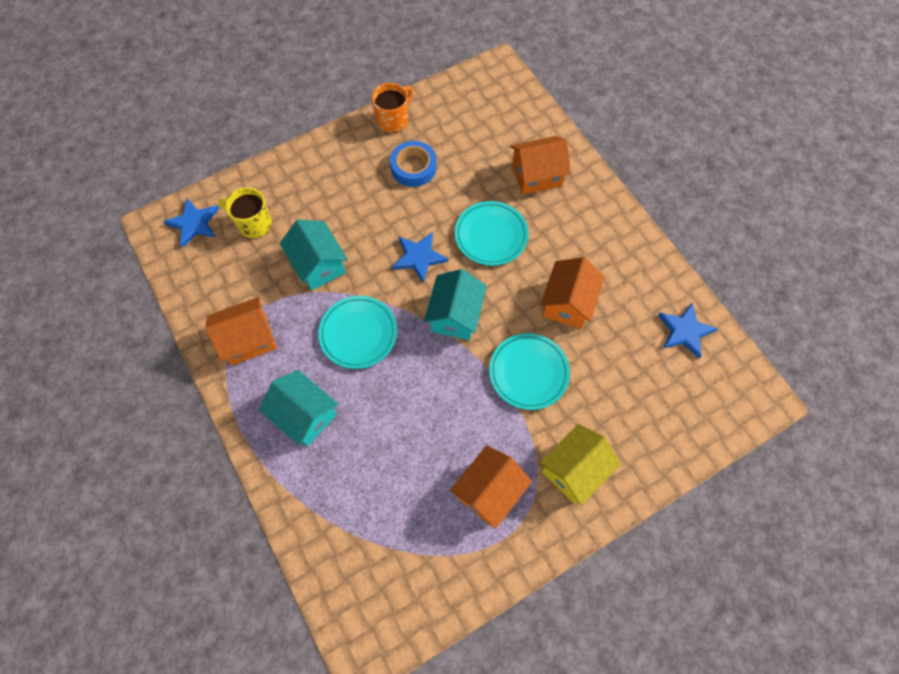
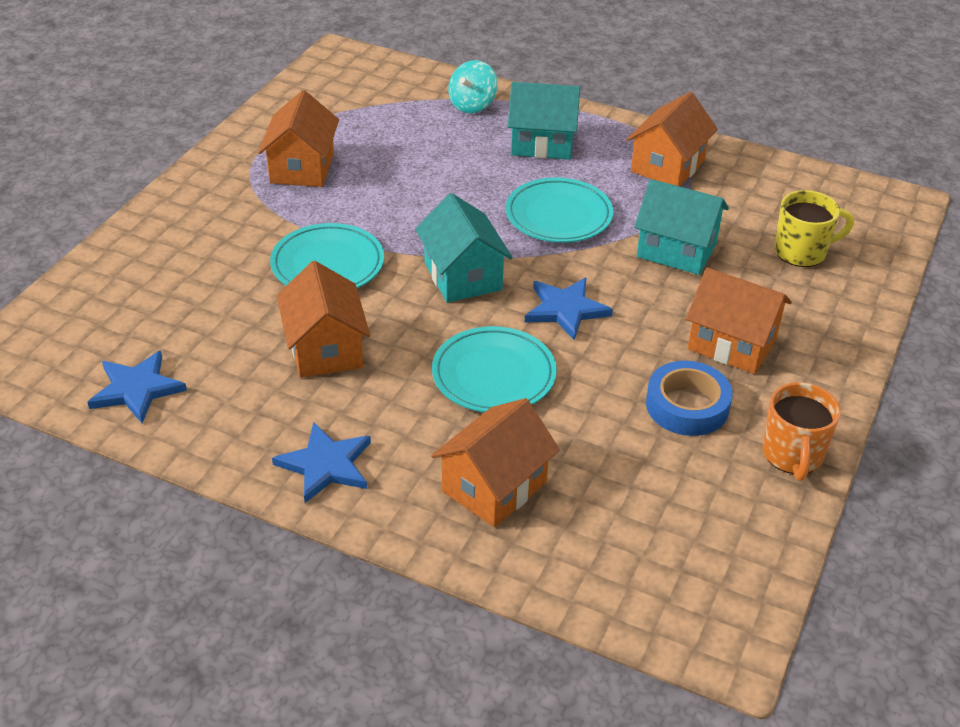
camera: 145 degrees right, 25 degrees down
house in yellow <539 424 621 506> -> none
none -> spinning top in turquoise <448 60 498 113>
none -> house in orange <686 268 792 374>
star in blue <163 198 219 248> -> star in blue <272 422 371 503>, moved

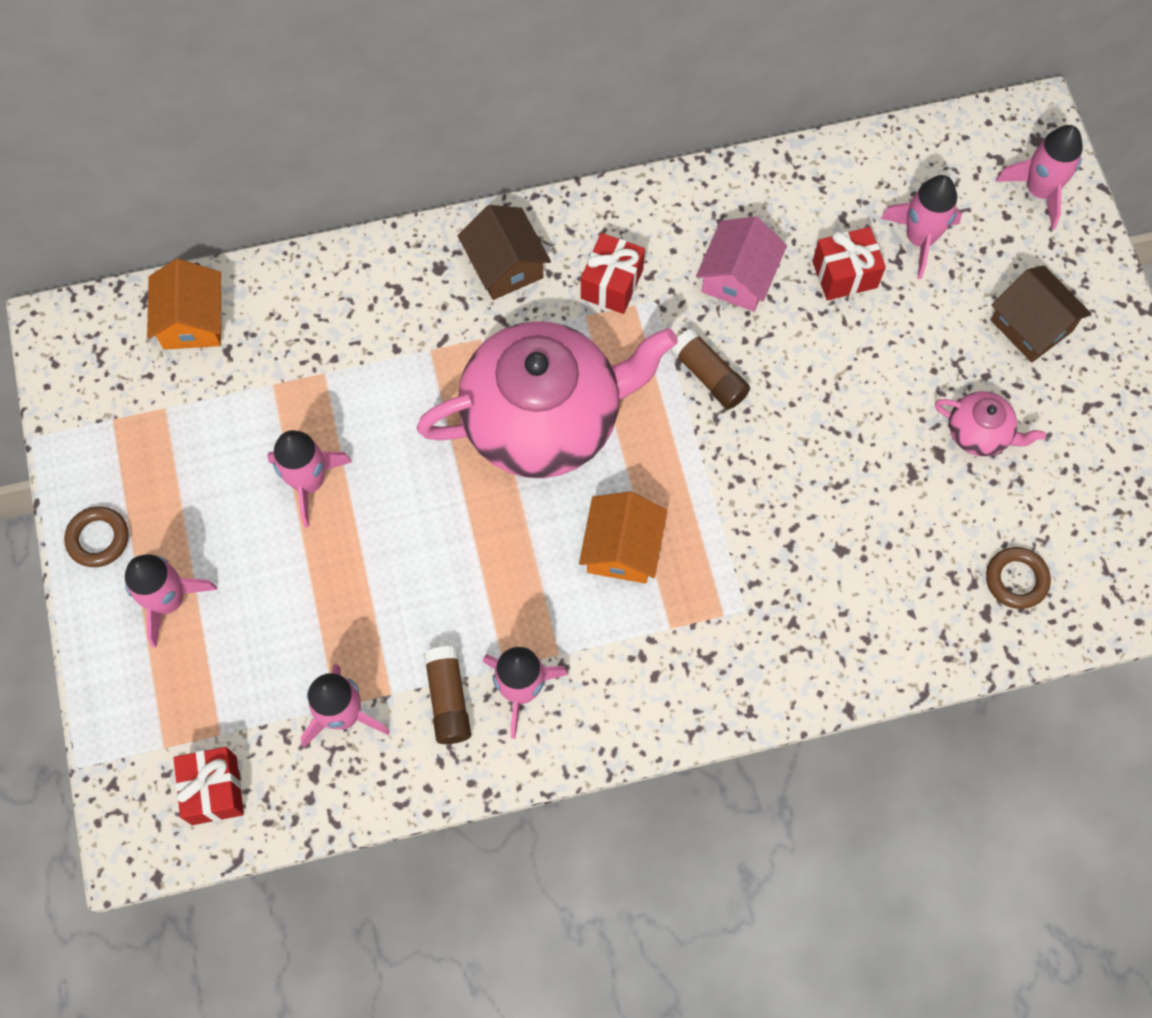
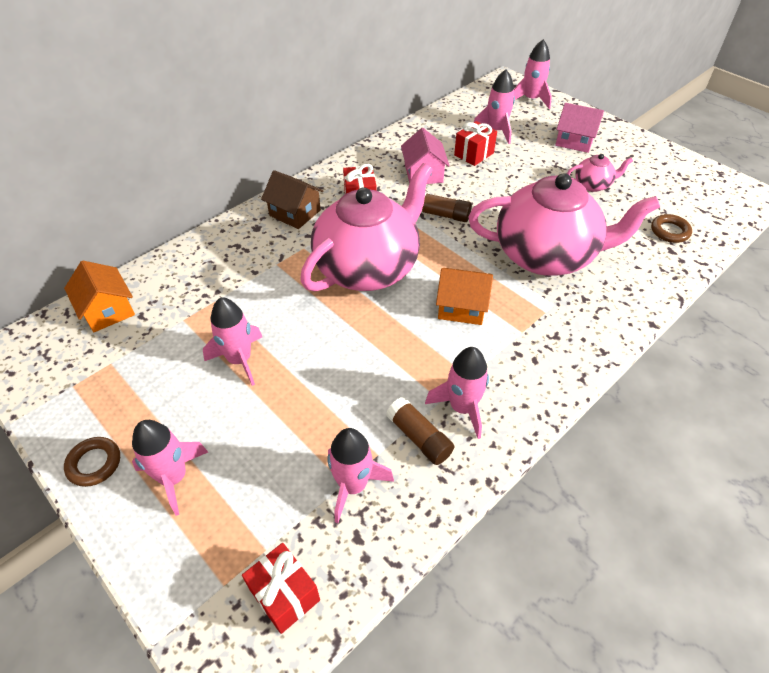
camera: 30 degrees left, 20 degrees down
none -> teapot in pink <469 173 660 276>
house in brown <991 266 1092 363> -> house in pink <555 103 604 153>
house in orange <579 491 667 584> -> house in orange <436 268 493 325>, 60 degrees counterclockwise

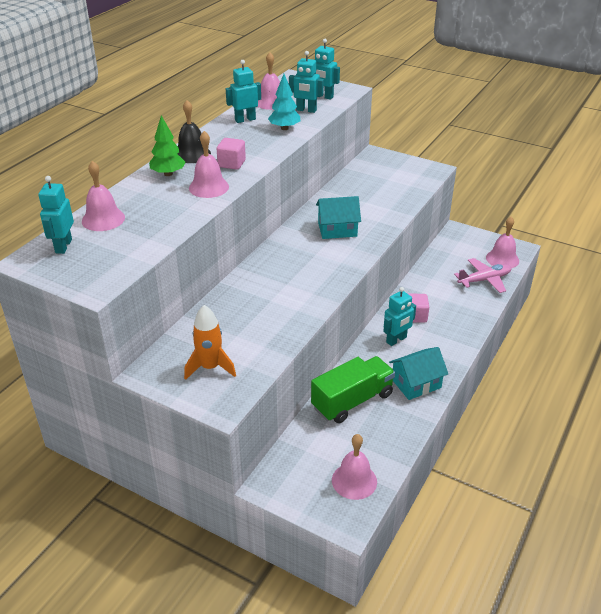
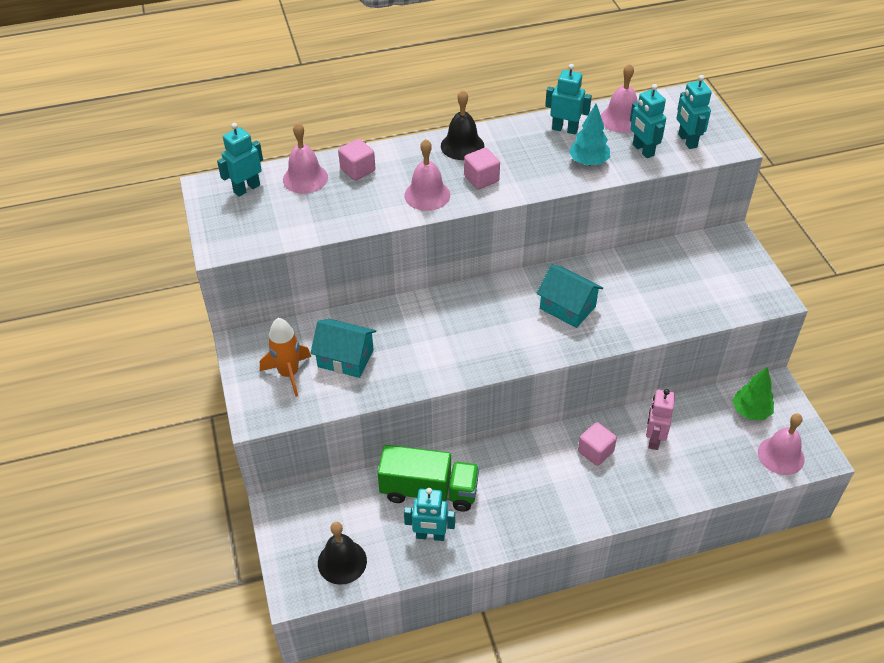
camera: 45 degrees right, 10 degrees up
plane in pink <454 258 511 293> -> none
none -> cube in pink <338 139 375 181>
none -> robot in pink <646 389 675 450>
tree in green <149 115 186 176> -> tree in green <732 367 774 420>, moved
robot in turquoise <383 287 416 346> -> robot in turquoise <404 488 455 541>, moved
house in turquoise <389 347 448 400> -> house in turquoise <310 319 376 378>, moved
bell in pink <332 434 377 500> -> bell in black <318 522 367 585>

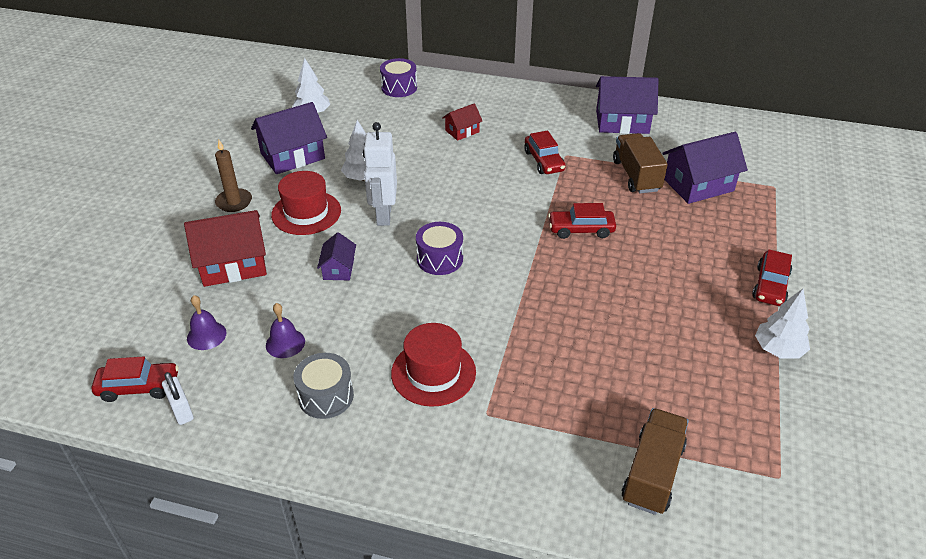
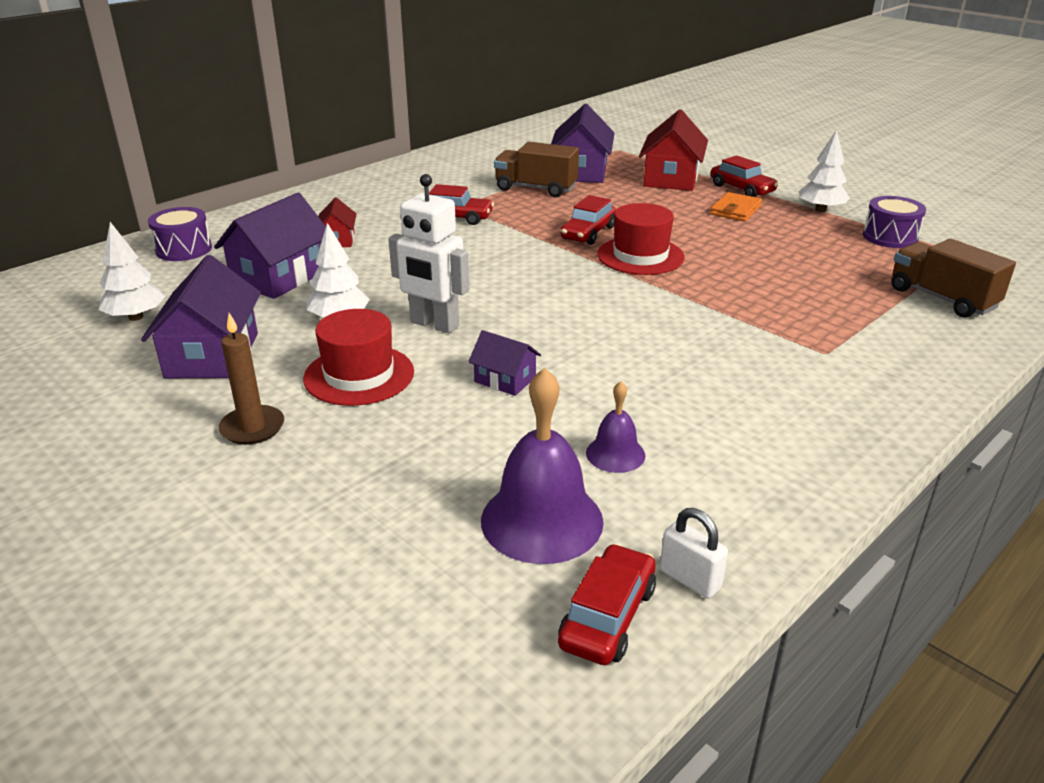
camera: 60 degrees left, 10 degrees down
drum in grey <293 353 354 419> -> none
none -> wallet in orange <710 192 762 221>
house in red <184 210 267 287> -> house in red <639 109 708 191>, moved
hat in red <391 323 476 407> -> hat in red <597 203 685 275>, moved
drum in purple <416 222 463 275> -> drum in purple <863 196 926 248>, moved
house in purple <596 76 658 134> -> house in purple <214 193 326 299>, moved
padlock in white <162 372 193 425> -> padlock in white <660 508 728 598>, 45 degrees clockwise
bell in purple <187 295 227 350> -> bell in purple <481 368 604 564>, x1.88

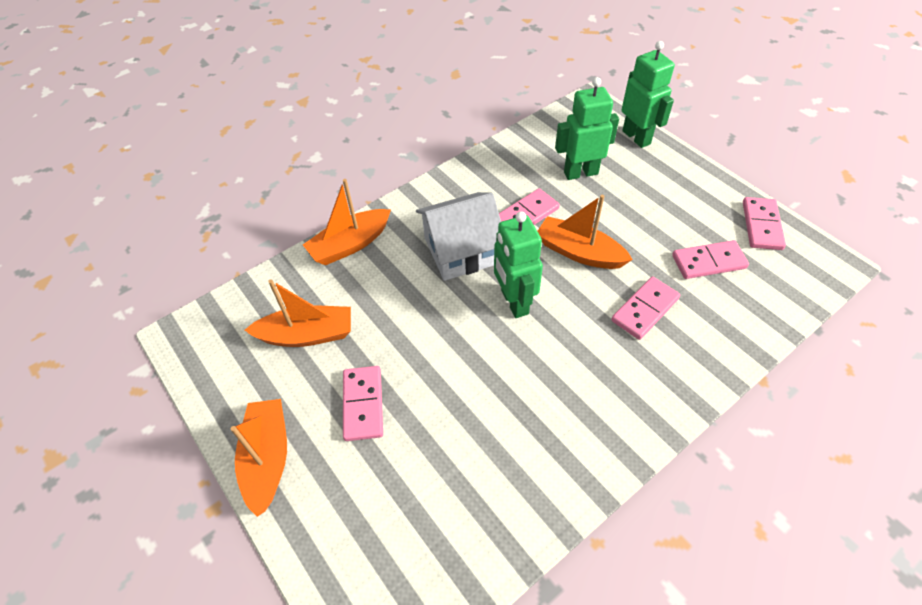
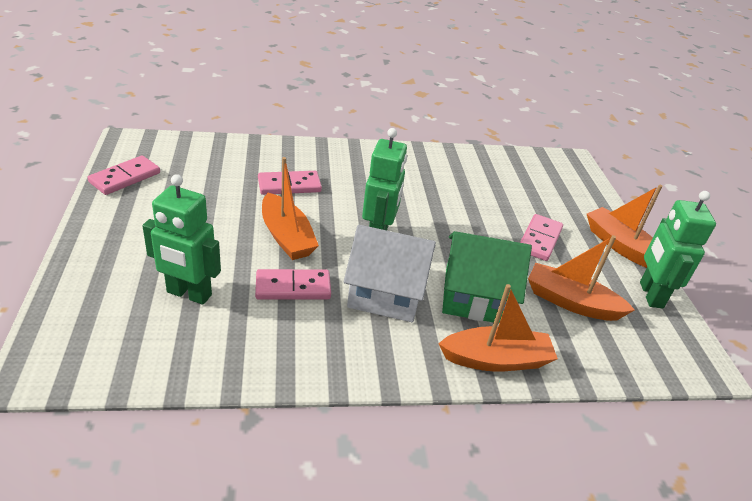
camera: 155 degrees left, 15 degrees down
domino in pink <672 240 749 279> -> none
none -> house in green <442 231 532 323>
robot in green <622 41 675 148> -> robot in green <640 191 716 308>, moved
boat in orange <230 399 287 517> -> boat in orange <587 185 662 268>, 120 degrees clockwise

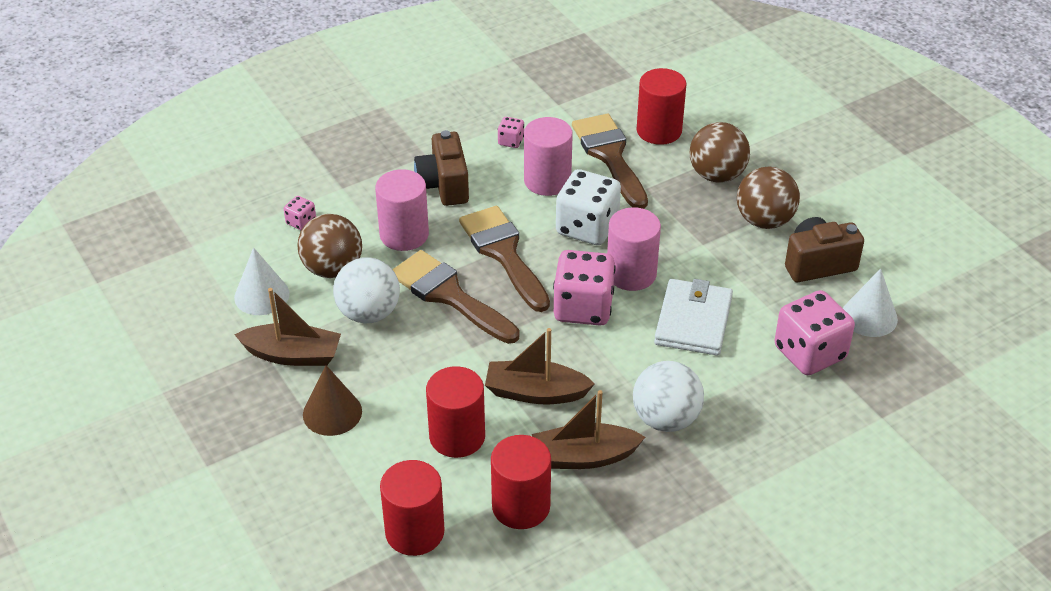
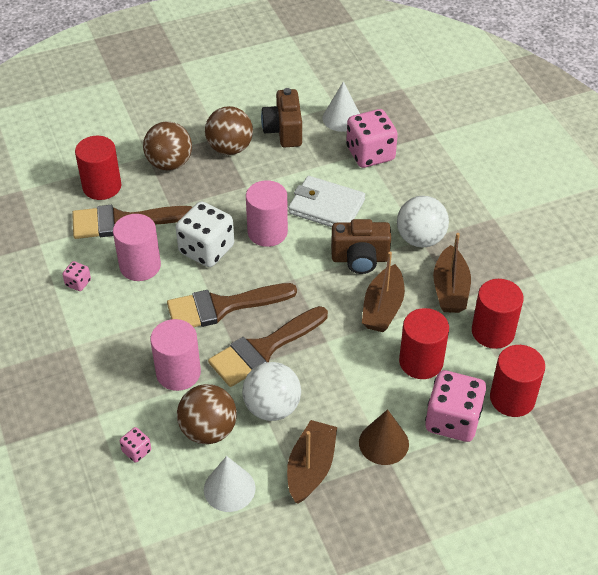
camera: 80 degrees left, 5 degrees up
camera in brown <414 130 469 206> -> camera in brown <331 219 391 274>, moved
dice in pink <553 250 615 326> -> dice in pink <425 370 486 442>, moved

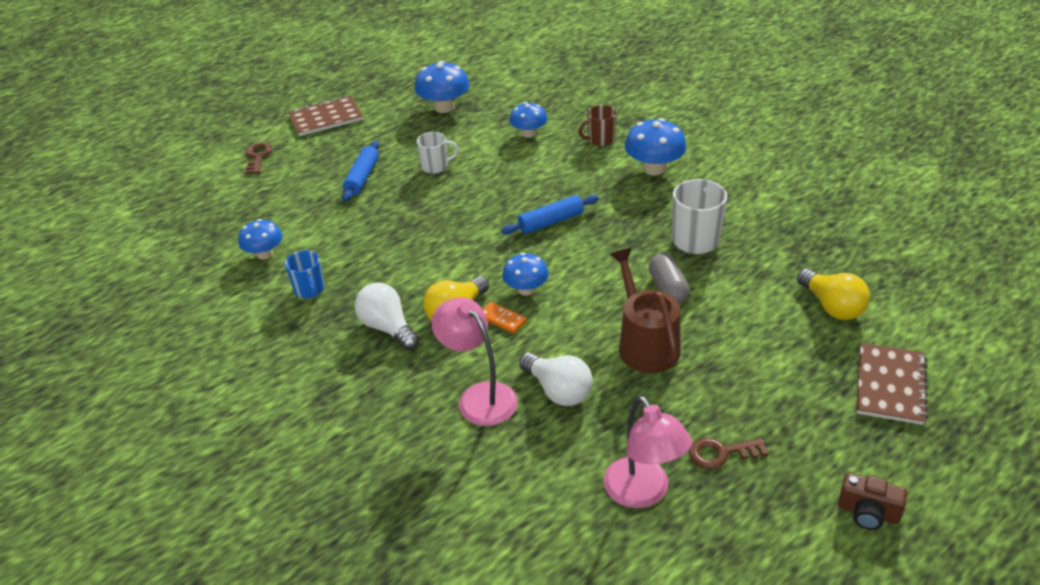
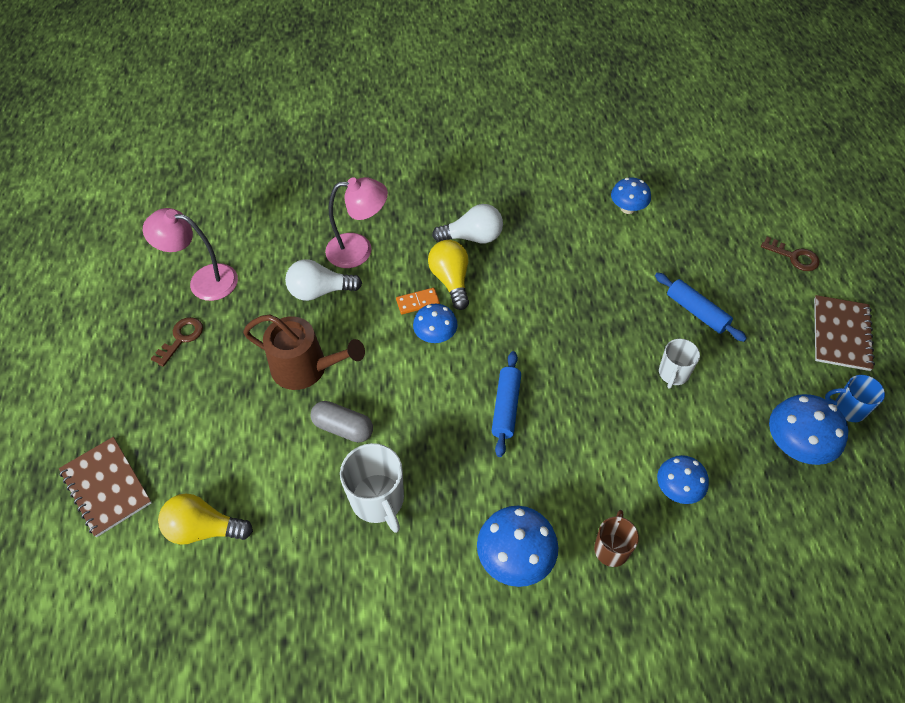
camera: 125 degrees right, 15 degrees up
camera in brown <838 473 907 530> -> none
mug in blue <285 250 324 298> -> mug in blue <825 375 885 422>, moved

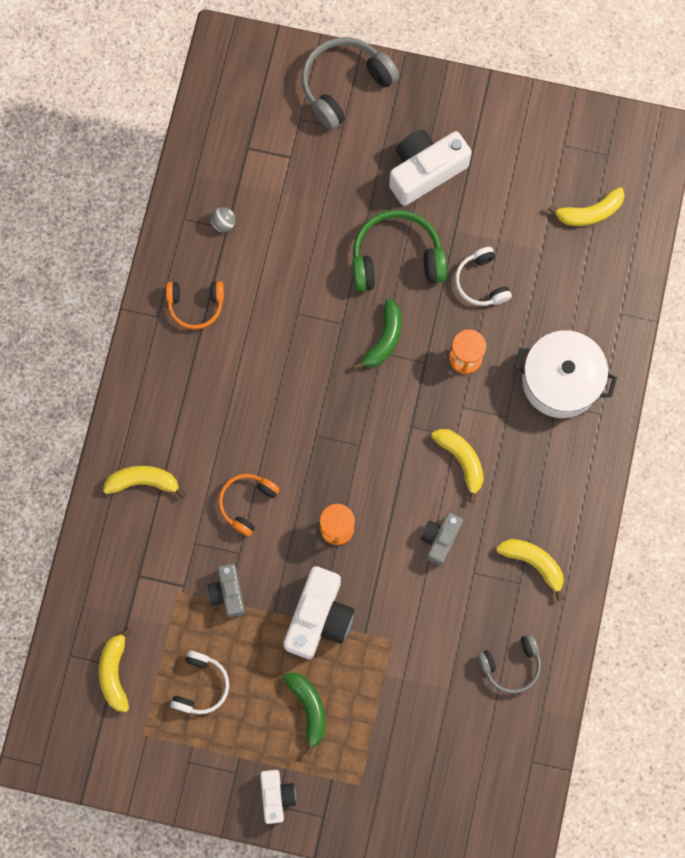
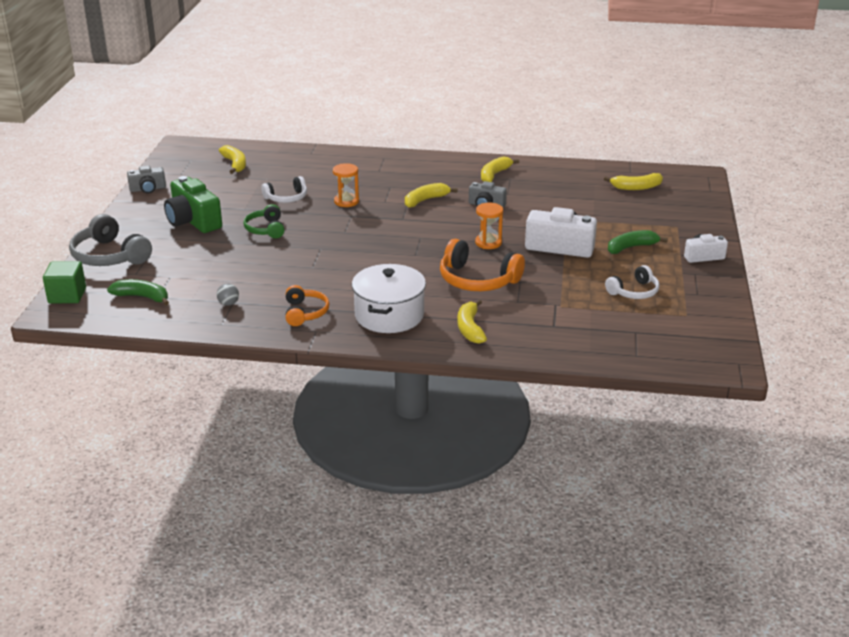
camera: 95 degrees left, 45 degrees down
headphones in grey <477 634 541 694> -> none
none -> cube in green <43 261 86 303>
banana in yellow <99 627 131 712> -> banana in yellow <604 173 663 190>, moved
camera in grey <208 563 245 617> -> camera in grey <127 166 166 193>, moved
banana in green <353 299 402 370> -> banana in green <107 279 169 306>, moved
pot in white <514 330 617 418> -> pot in white <352 264 426 333>, moved
camera in white <389 130 472 206> -> camera in green <164 176 222 233>
headphones in white <170 651 229 714> -> headphones in white <605 265 659 299>, 135 degrees clockwise
headphones in orange <218 474 280 537> -> headphones in orange <440 239 525 291>, x1.63
headphones in green <352 210 447 292> -> headphones in green <244 204 284 238>, x0.61

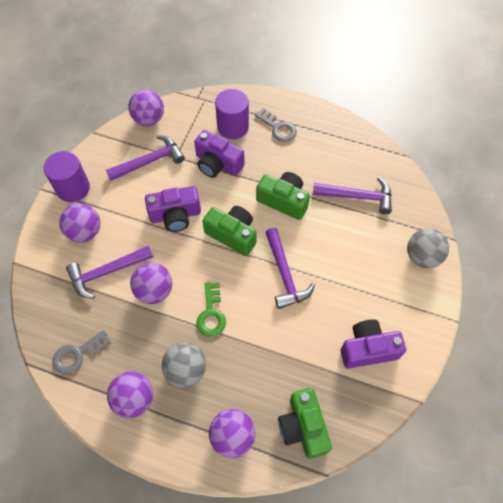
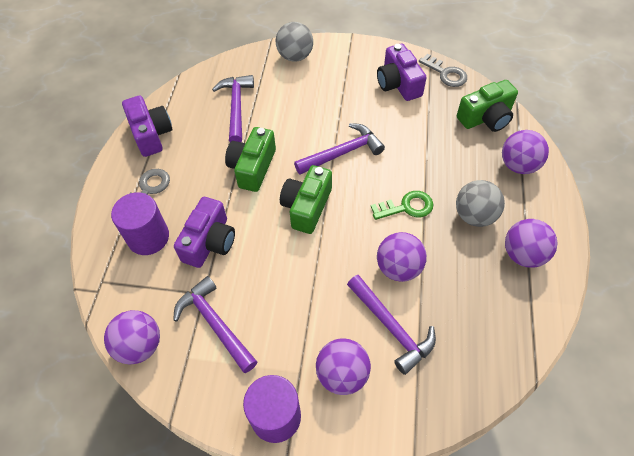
camera: 100 degrees left, 5 degrees down
key in grey <53 330 111 374> -> key in grey <419 53 467 87>, moved
camera in purple <145 186 201 232> -> camera in purple <122 96 173 157>, moved

